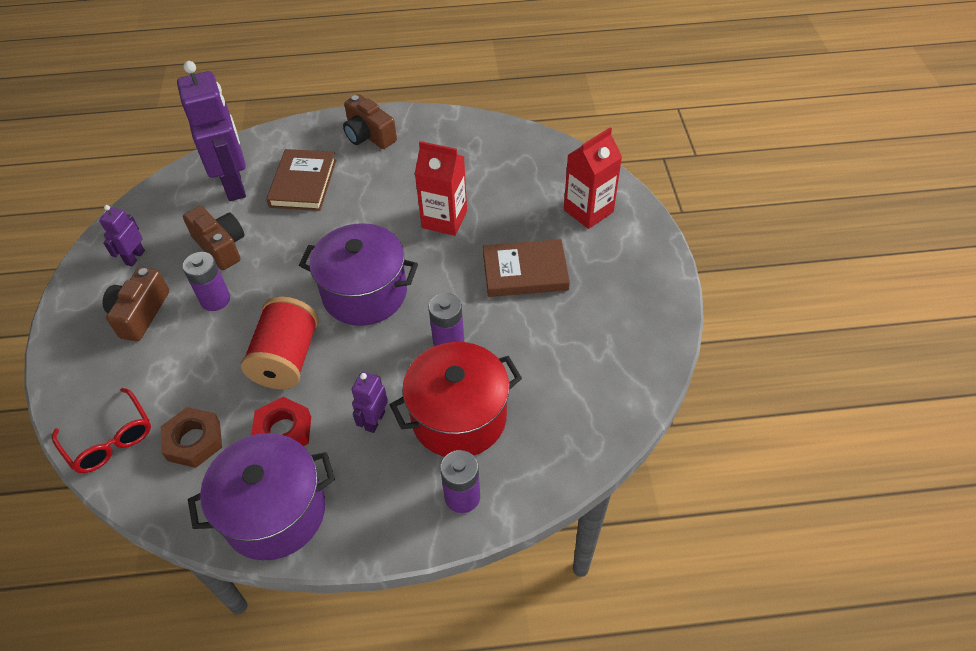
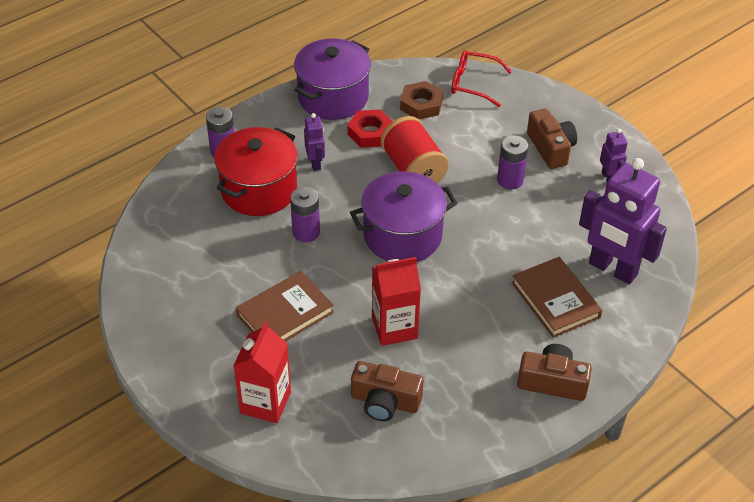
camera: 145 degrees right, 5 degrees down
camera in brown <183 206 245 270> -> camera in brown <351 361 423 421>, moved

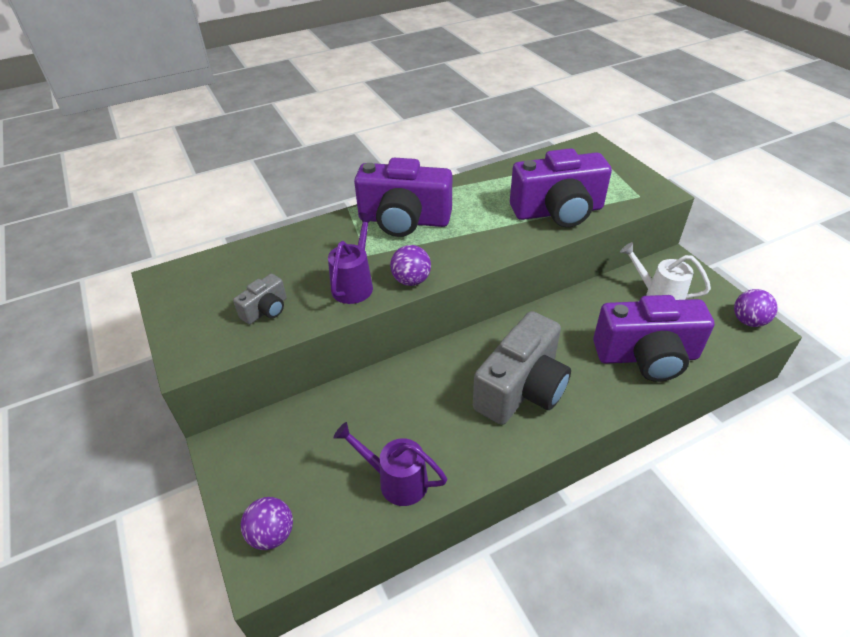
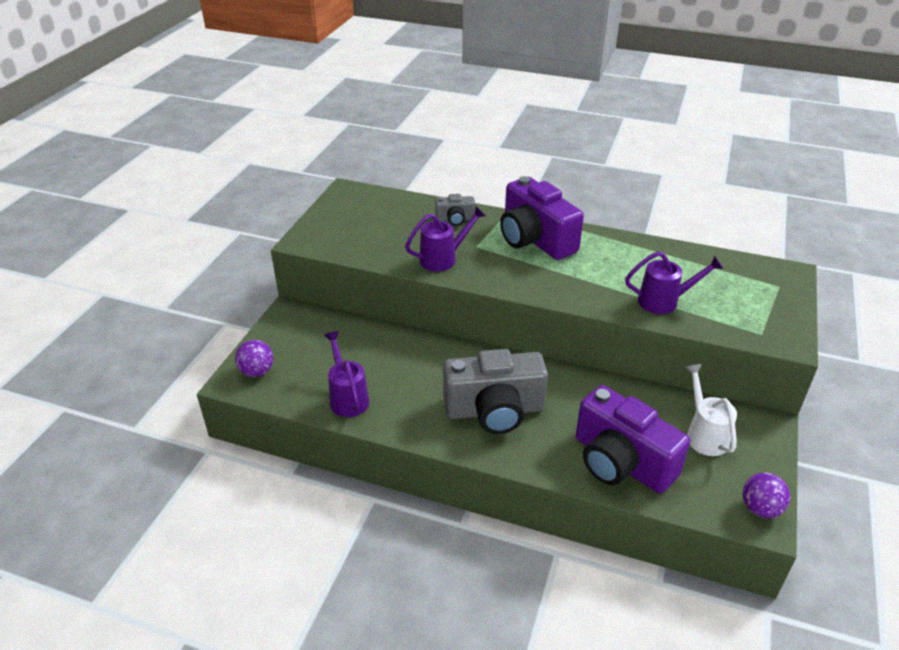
camera: 45 degrees right, 5 degrees down
ball in purple <390 245 431 286> -> none
camera in grey <233 274 287 324> -> camera in grey <435 194 475 226>, moved
camera in purple <510 148 612 227> -> watering can in purple <625 251 724 314>

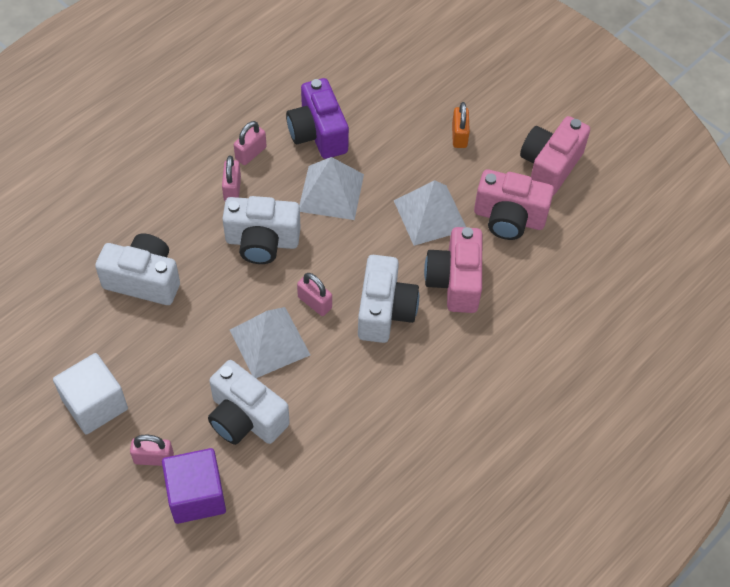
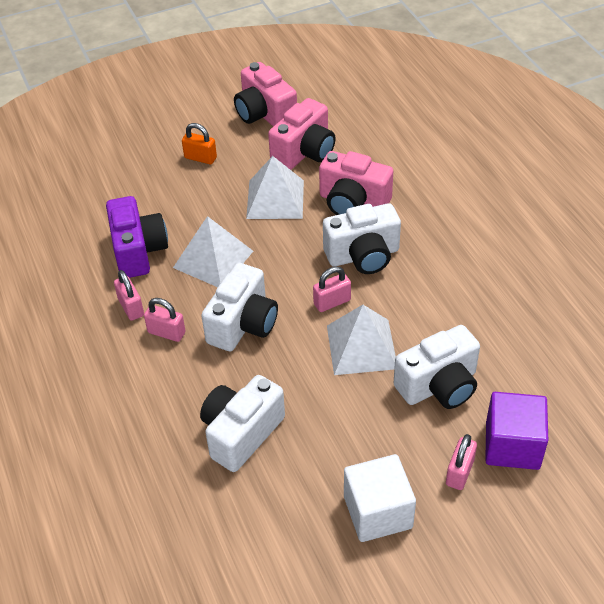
camera: 65 degrees left, 10 degrees down
camera in purple <286 78 349 159> -> camera in purple <106 196 168 278>, 105 degrees counterclockwise
camera in white <358 255 419 343> -> camera in white <323 203 401 274>, 135 degrees clockwise

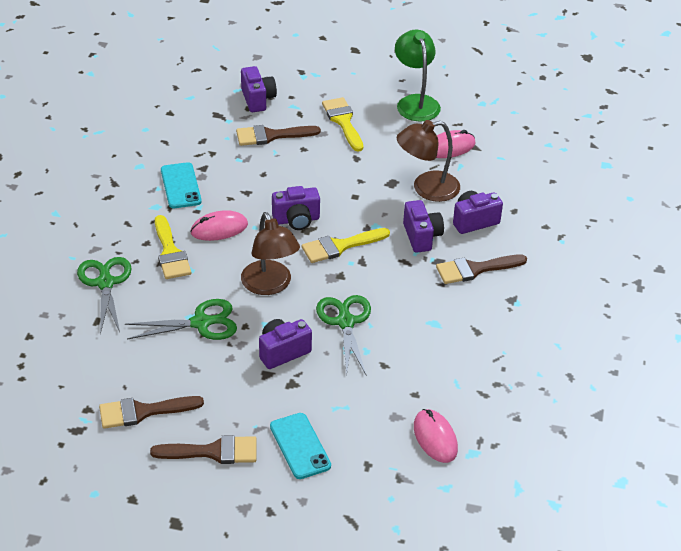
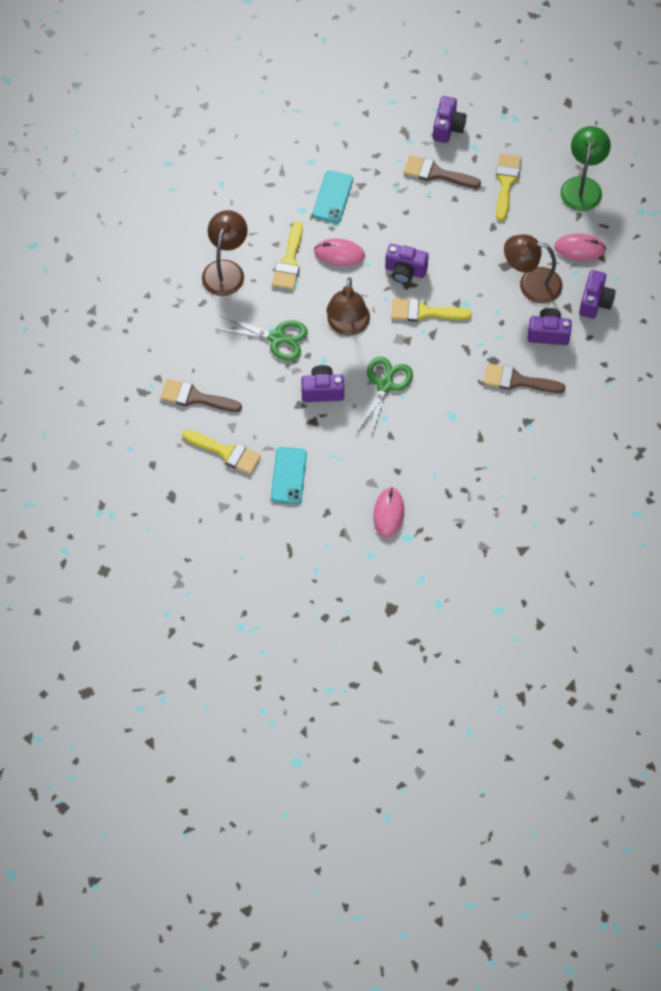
camera: 30 degrees right, 20 degrees up
camera in purple <403 200 444 253> -> camera in purple <579 270 616 319>, moved
scissors in green <77 257 132 335> -> lamp in brown <202 210 248 296>
brush in brown <150 435 256 464> -> brush in yellow <182 430 261 474>

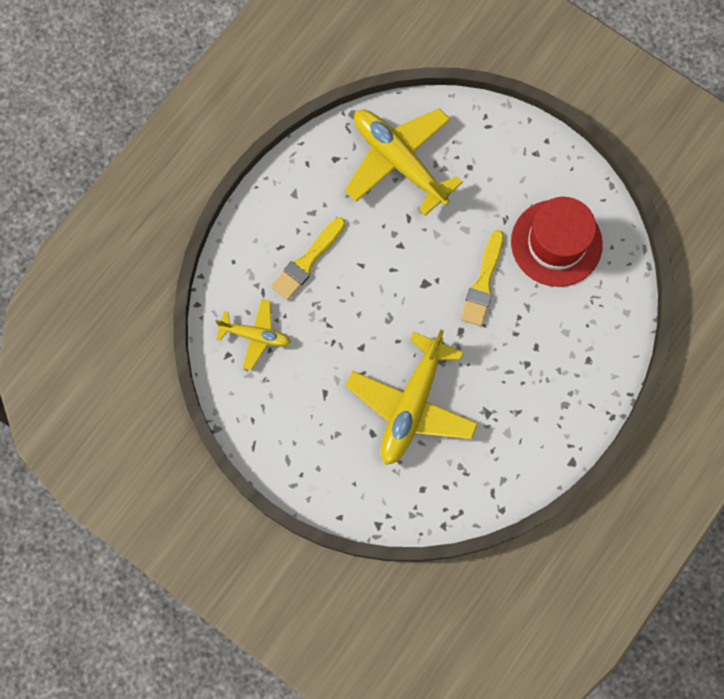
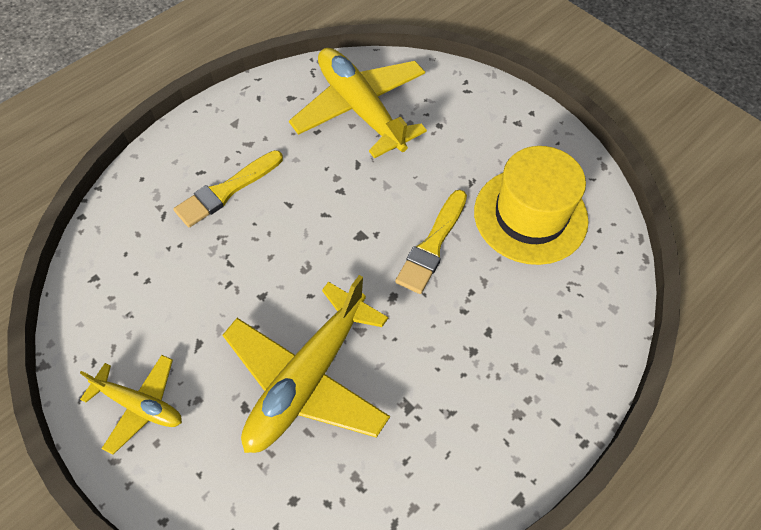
camera: 10 degrees right, 15 degrees down
plane in yellow <215 299 291 370> -> plane in yellow <80 355 182 455>, moved
hat in red <511 197 603 287> -> hat in yellow <474 146 589 265>

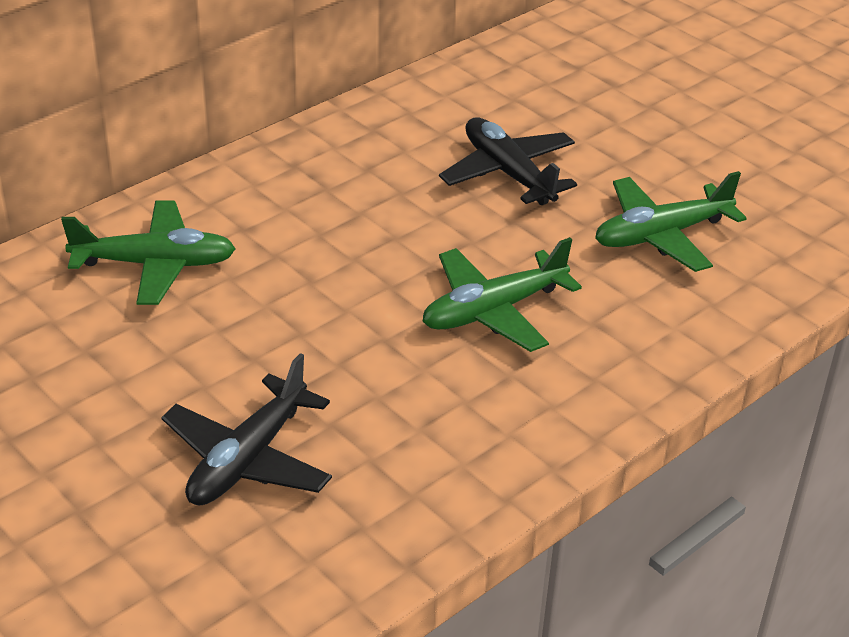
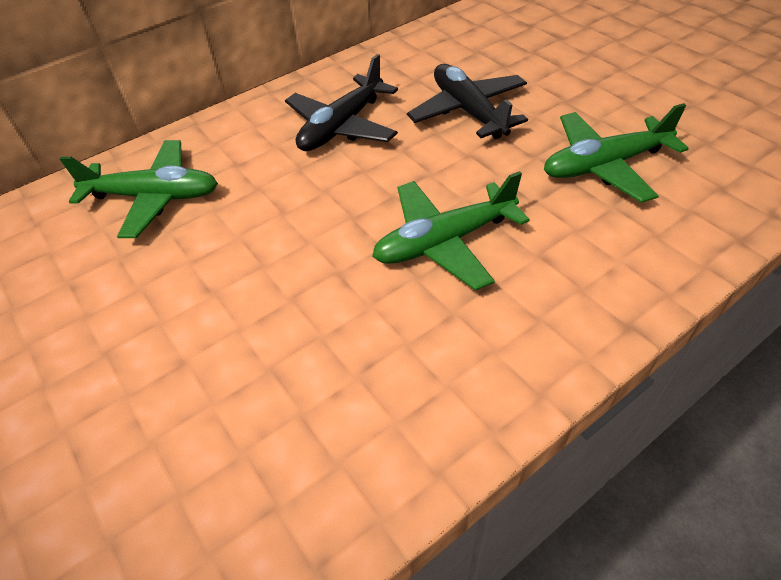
camera: 10 degrees right, 10 degrees up
plane in black <161 353 332 505> -> plane in black <285 54 398 151>, moved

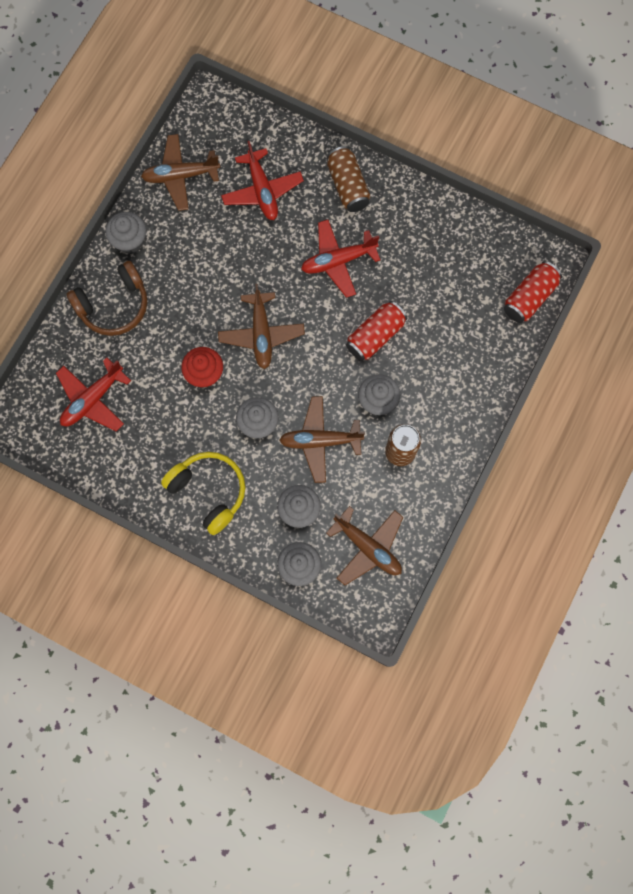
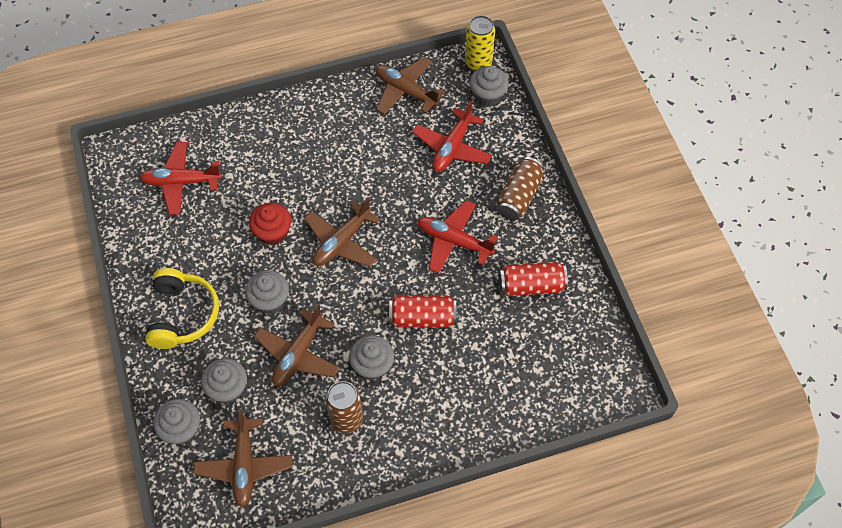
camera: 45 degrees right, 15 degrees down
headphones in brown <67 261 147 336> -> none
none -> can in yellow <465 15 495 71>
cupcake in grey <106 212 146 253> -> cupcake in grey <470 66 509 107>, moved
can in red <504 261 562 323> -> can in red <499 262 568 296>, moved
plane in brown <279 396 365 483> -> plane in brown <254 304 340 386>, 105 degrees counterclockwise

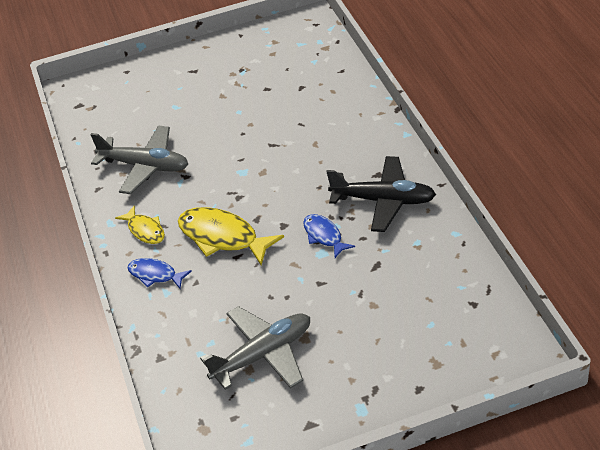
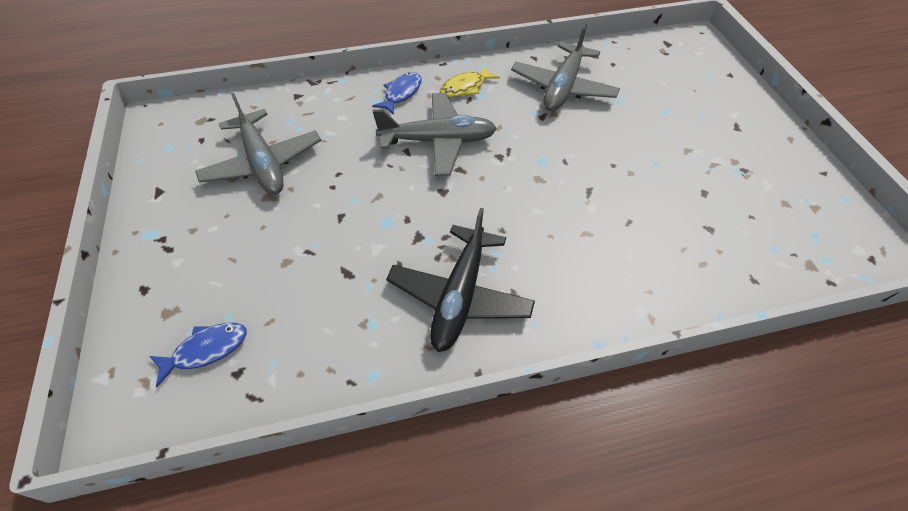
camera: 90 degrees right, 10 degrees up
fish in blue <303 214 355 258> -> fish in blue <149 323 246 387>, moved
fish in yellow <178 207 284 266> -> plane in grey <373 93 497 176>

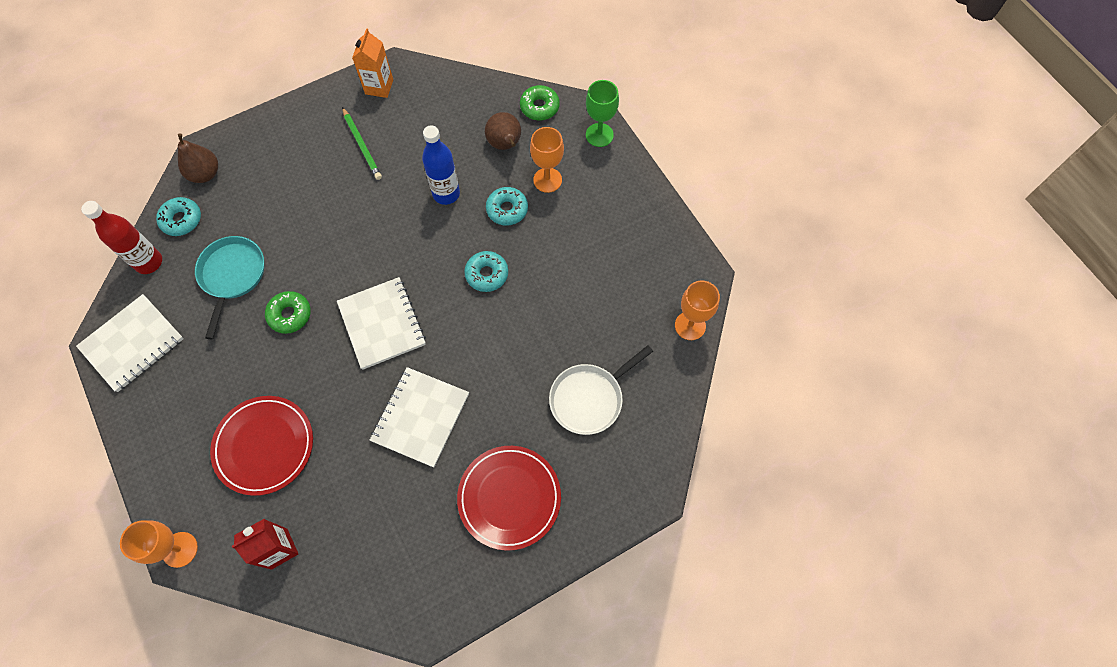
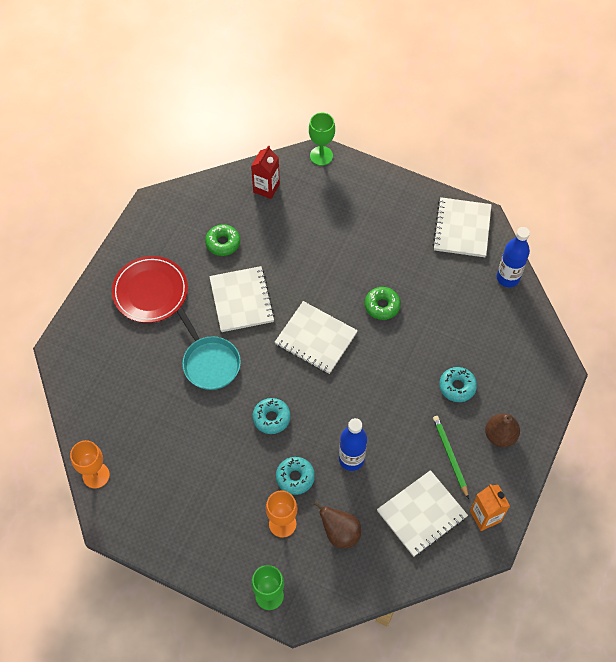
camera: 145 degrees right, 5 degrees down
plate in red <210 396 313 496> -> none
pan in white <549 345 653 435> -> none
none -> notebook in white <377 470 468 557>
donut in turquoise <156 197 201 236> -> donut in turquoise <439 367 477 402>, moved
pear in brown <178 133 218 183> -> pear in brown <485 413 520 447>, moved
pan in turquoise <195 236 264 339> -> pan in turquoise <177 309 241 390>, moved
donut in green <520 85 560 120> -> donut in green <205 224 240 256>, moved
bottle in red <81 201 162 274> -> bottle in blue <497 227 530 287>
goblet in orange <120 520 198 568> -> goblet in green <309 113 335 166>
pencil in green <342 107 382 180> -> pencil in green <433 416 469 499>, 45 degrees clockwise

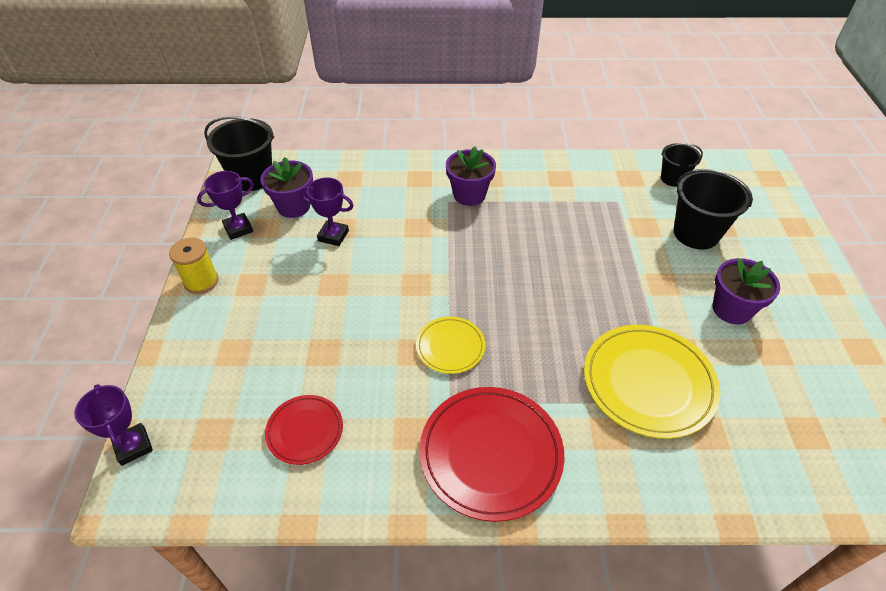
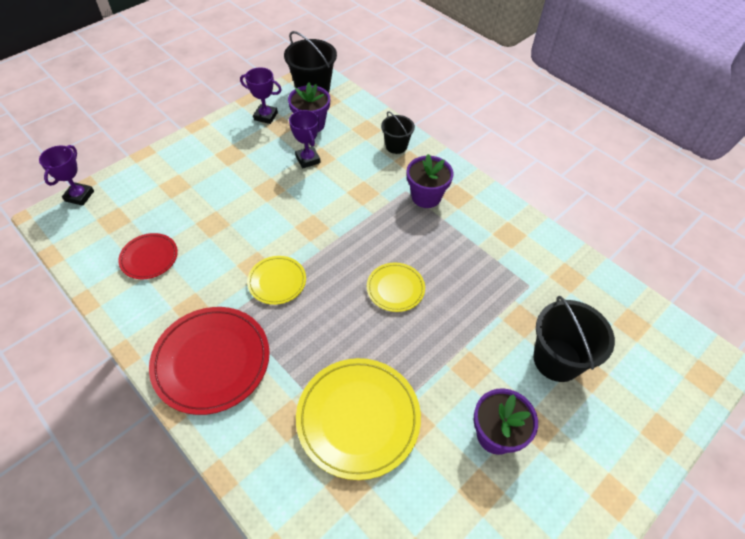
camera: 45 degrees right, 5 degrees up
spool in yellow <169 237 218 294> -> none
none -> plate in yellow <367 263 425 312>
bucket in black <661 143 703 187> -> bucket in black <381 111 415 154>, moved

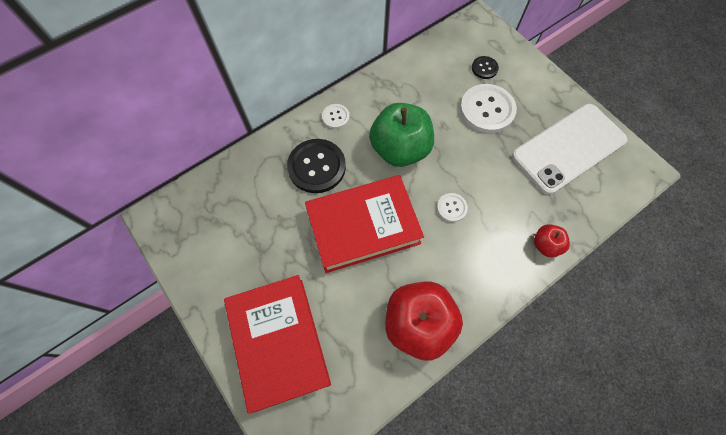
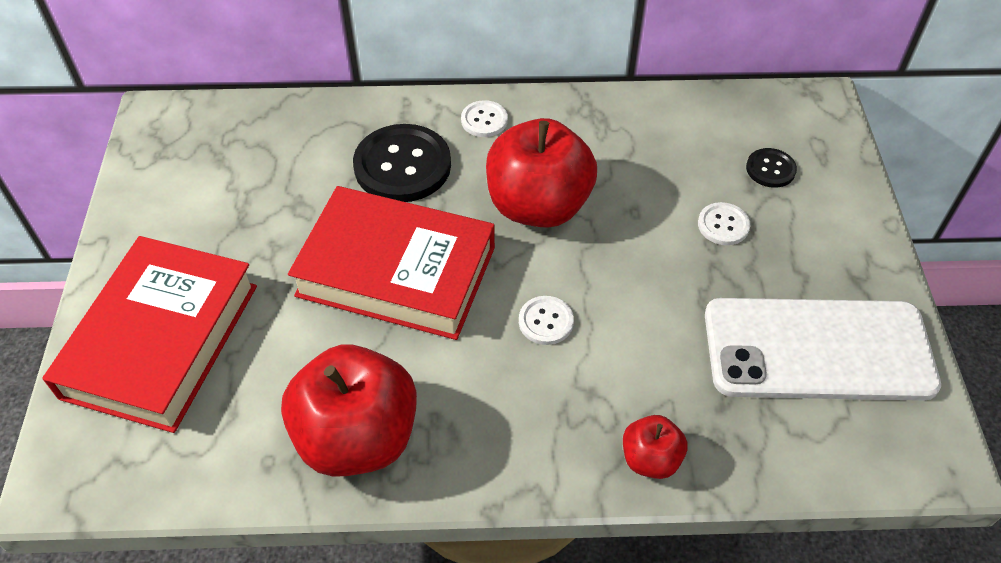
camera: 35 degrees right, 15 degrees down
apple in green <369 103 434 167> -> apple in red <486 118 597 228>
button in white <460 84 517 133> -> button in white <698 202 750 245>, x0.50

